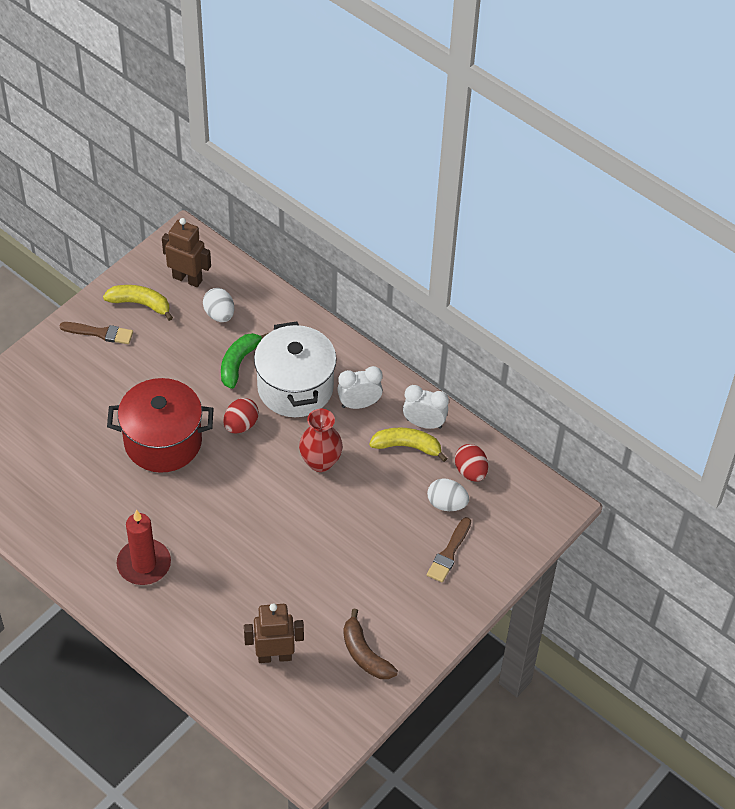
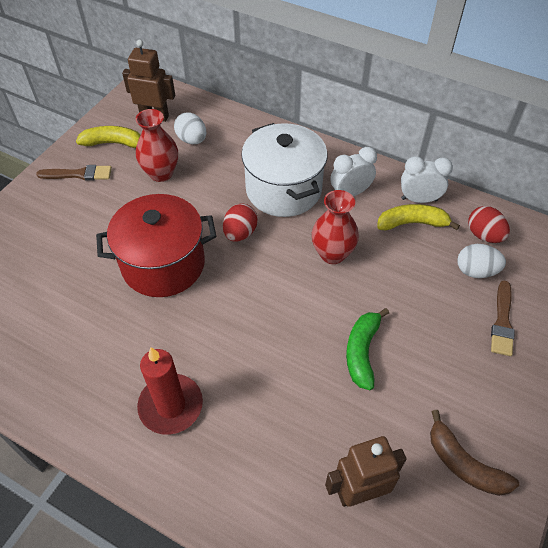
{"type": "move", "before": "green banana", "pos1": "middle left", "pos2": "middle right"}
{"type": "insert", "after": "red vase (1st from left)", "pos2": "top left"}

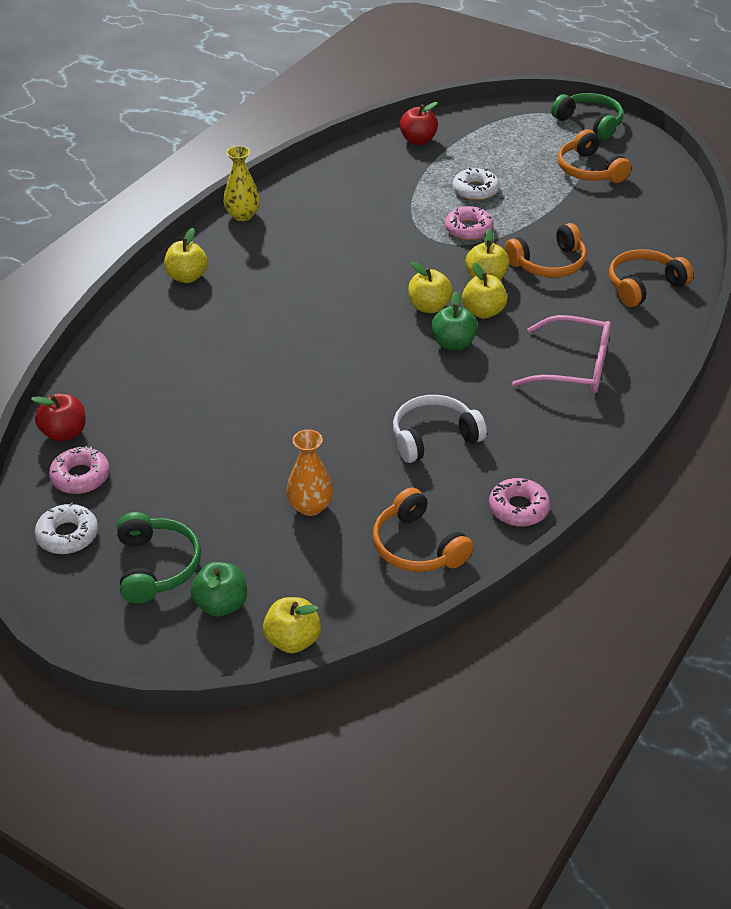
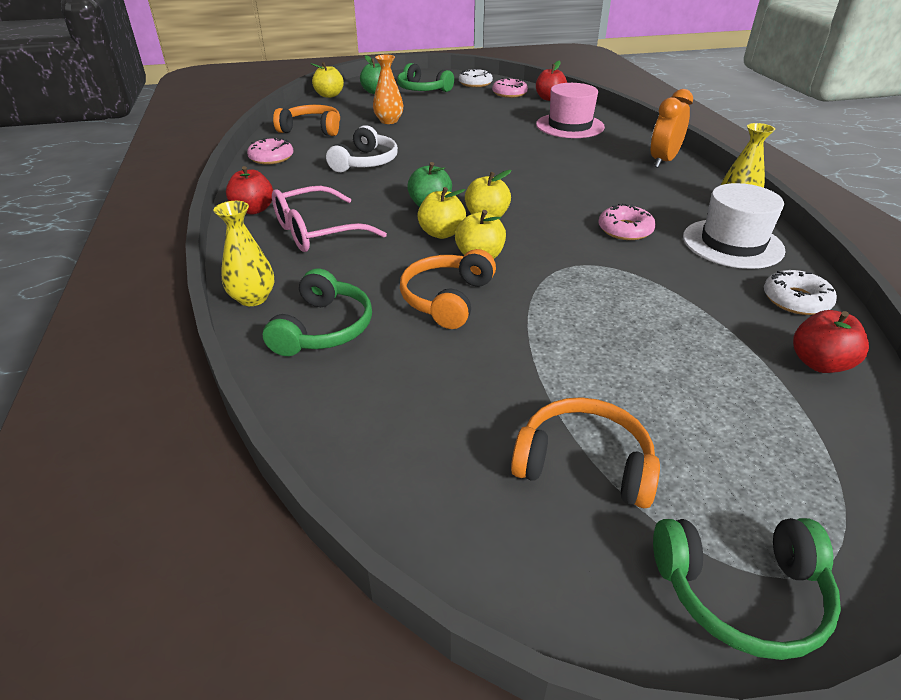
{"type": "move", "before": "white donut (2nd from left)", "pos1": "top centre", "pos2": "middle right"}
{"type": "move", "before": "pink donut (2nd from left in the first image)", "after": "pink donut (3rd from left)", "pos1": "top centre", "pos2": "top right"}
{"type": "replace", "before": "yellow apple (1st from left)", "after": "orange clock", "pos1": "top left", "pos2": "top right"}
{"type": "recolor", "before": "orange headphones (4th from left)", "after": "green headphones (1st from left)", "pos1": "top right", "pos2": "centre"}
{"type": "insert", "after": "pink hat", "pos2": "top centre"}
{"type": "insert", "after": "red apple (1st from left)", "pos2": "top left"}
{"type": "insert", "after": "white hat", "pos2": "top right"}
{"type": "insert", "after": "yellow vase (1st from left)", "pos2": "middle left"}

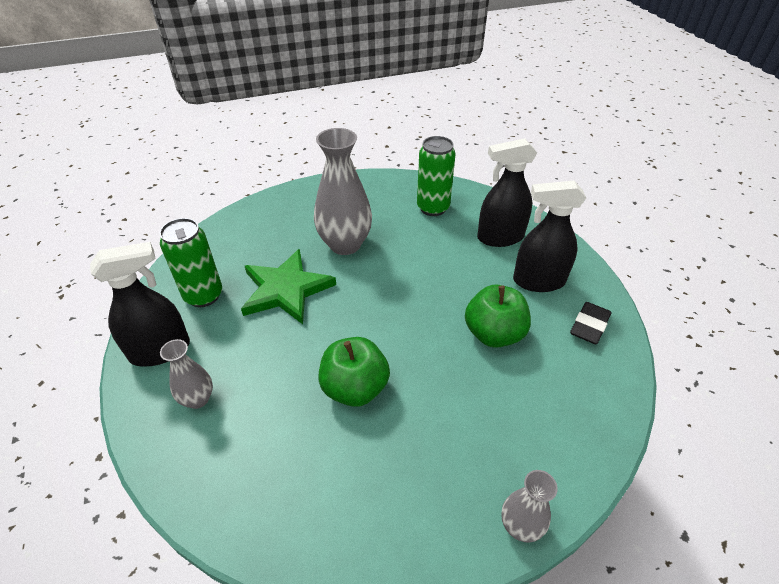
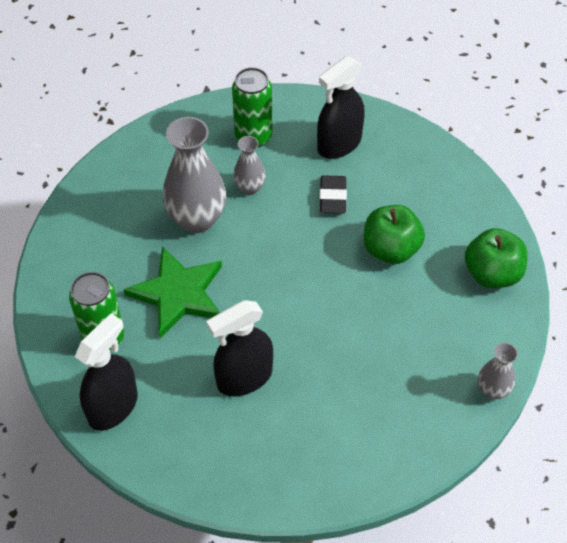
{"type": "move", "before": "black spray bottle (3rd from left in the first image)", "after": "black spray bottle (2nd from left)", "pos1": "middle right", "pos2": "centre"}
{"type": "move", "before": "black eraser", "pos1": "middle right", "pos2": "centre"}
{"type": "move", "before": "green apple (1st from left in the first image)", "after": "green apple (2nd from left)", "pos1": "centre", "pos2": "middle right"}
{"type": "move", "before": "grey vase (1st from left in the first image)", "after": "grey vase (2nd from left)", "pos1": "middle left", "pos2": "top centre"}

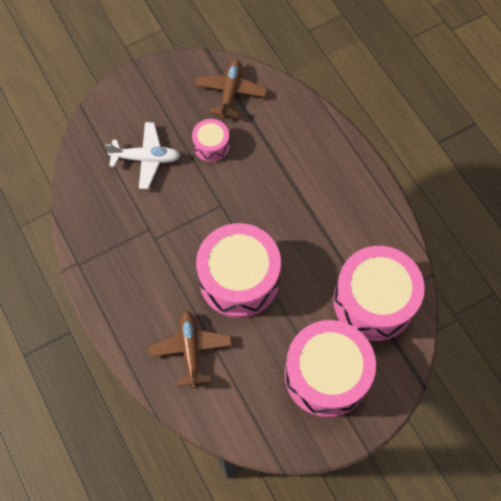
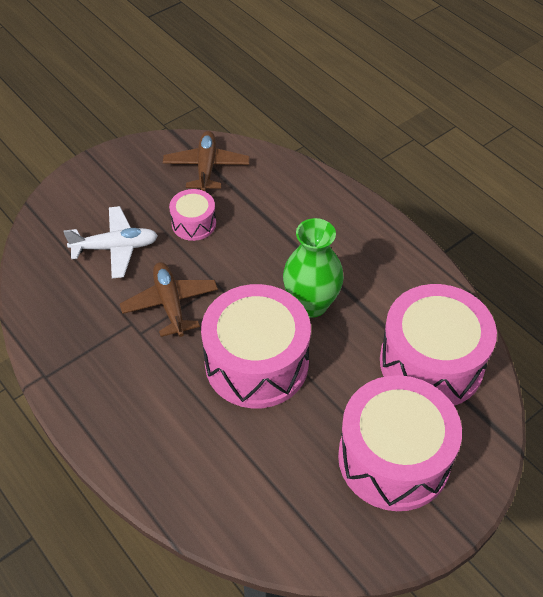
{"type": "move", "before": "brown plane (1st from left)", "pos1": "bottom centre", "pos2": "middle left"}
{"type": "insert", "after": "green vase", "pos2": "centre"}

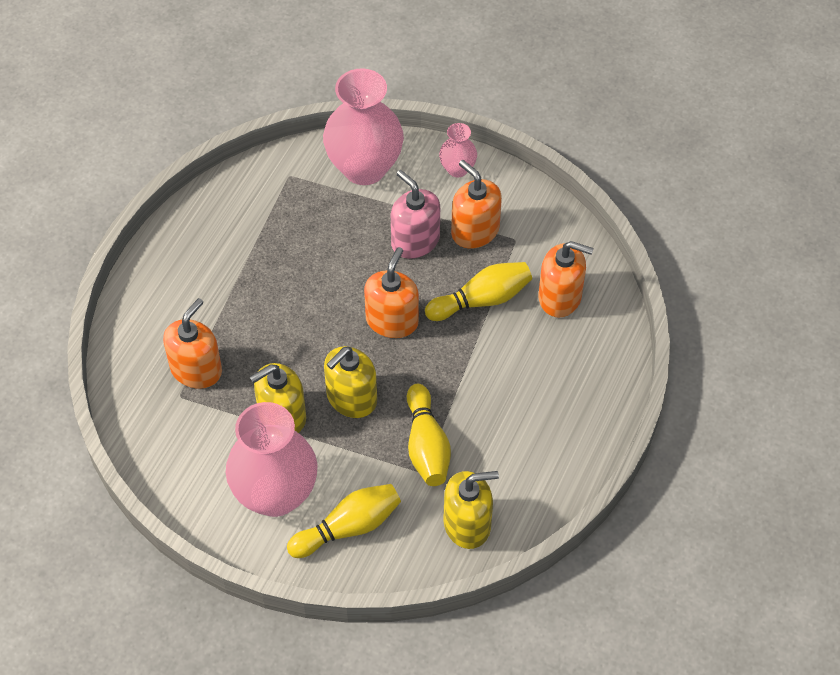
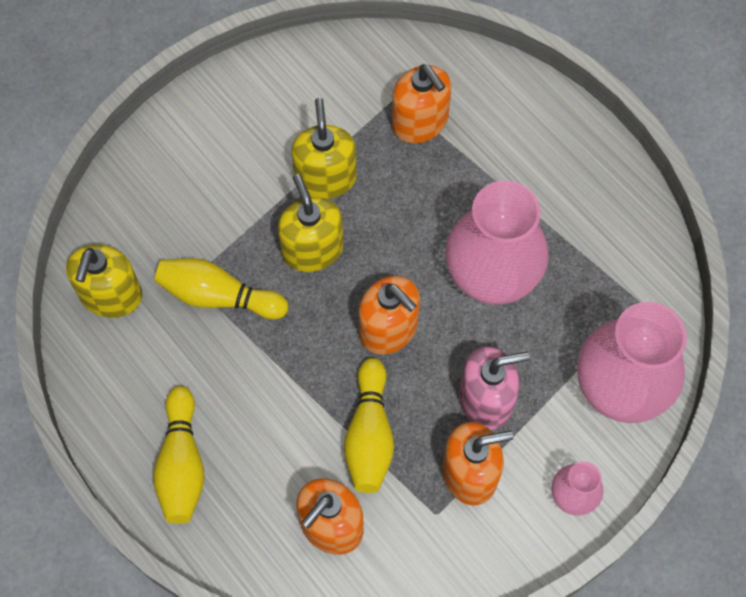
{"type": "move", "before": "pink vase (1st from left)", "pos1": "bottom left", "pos2": "centre"}
{"type": "move", "before": "yellow bowling pin (1st from left)", "pos1": "bottom centre", "pos2": "bottom left"}

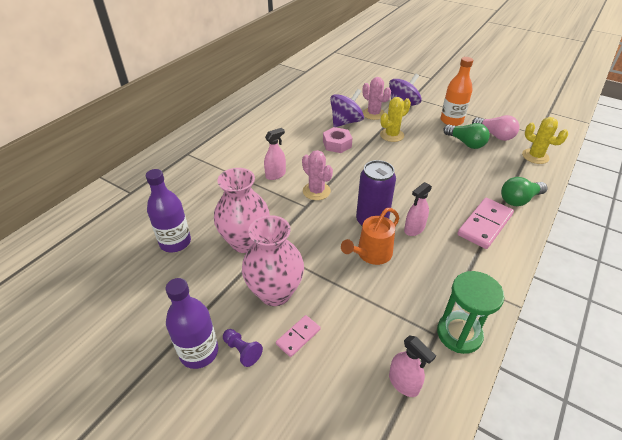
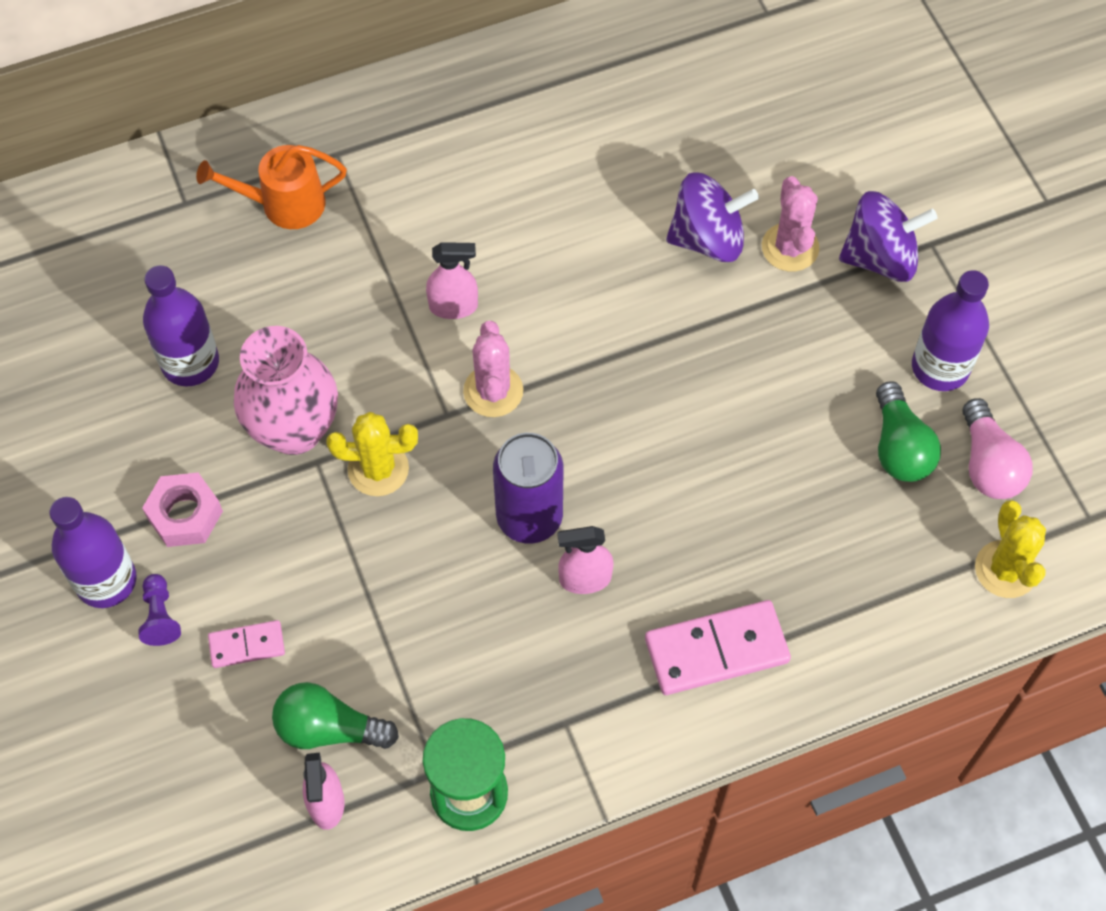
{"type": "recolor", "before": "orange bottle", "after": "purple bottle (3rd from left)", "pos1": "top right", "pos2": "middle right"}
{"type": "move", "before": "yellow cactus (1st from left)", "pos1": "top centre", "pos2": "centre"}
{"type": "move", "before": "pink nut", "pos1": "top centre", "pos2": "middle left"}
{"type": "move", "before": "green light bulb (2nd from left in the first image)", "after": "green light bulb (1st from left)", "pos1": "middle right", "pos2": "bottom left"}
{"type": "move", "before": "orange watering can", "pos1": "centre", "pos2": "top left"}
{"type": "delete", "before": "pink vase (2nd from left)", "pos1": "centre"}

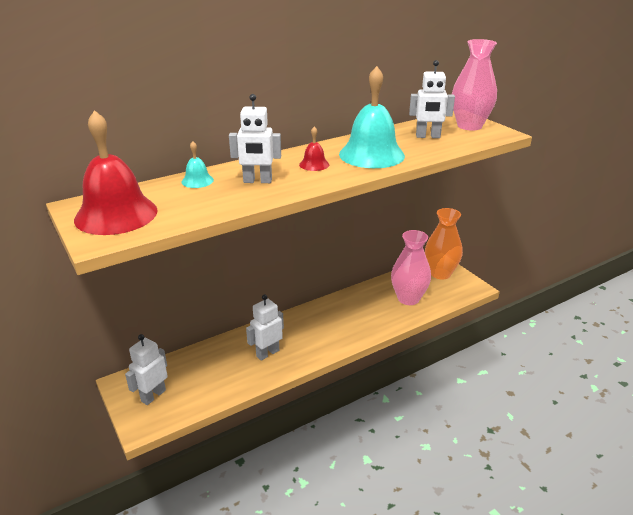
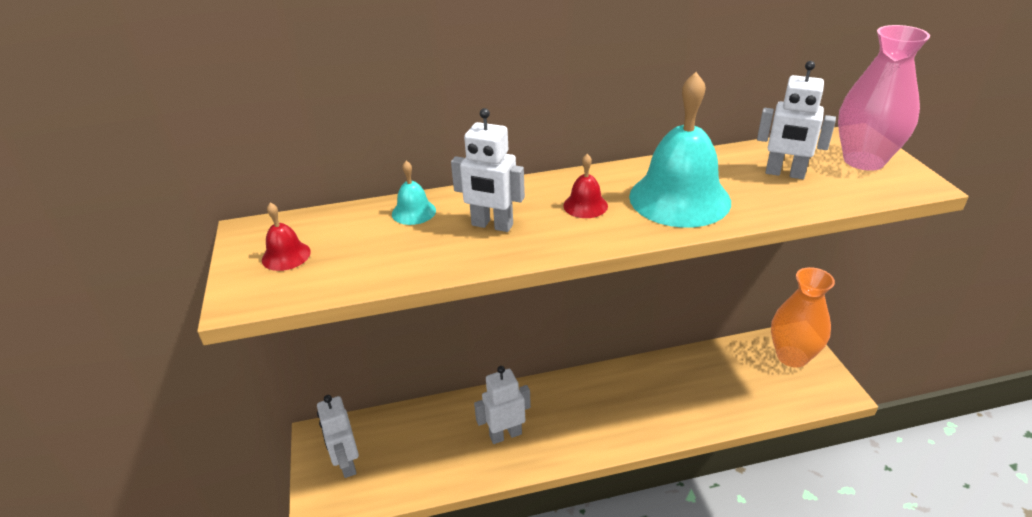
{"type": "resize", "before": "red bell (1st from left)", "pos1": "middle left", "pos2": "middle left", "scale": 0.44}
{"type": "delete", "before": "pink vase (1st from left)", "pos1": "centre"}
{"type": "rotate", "before": "white robot (1st from left)", "pos1": "bottom left", "pos2": "bottom left", "turn": -75}

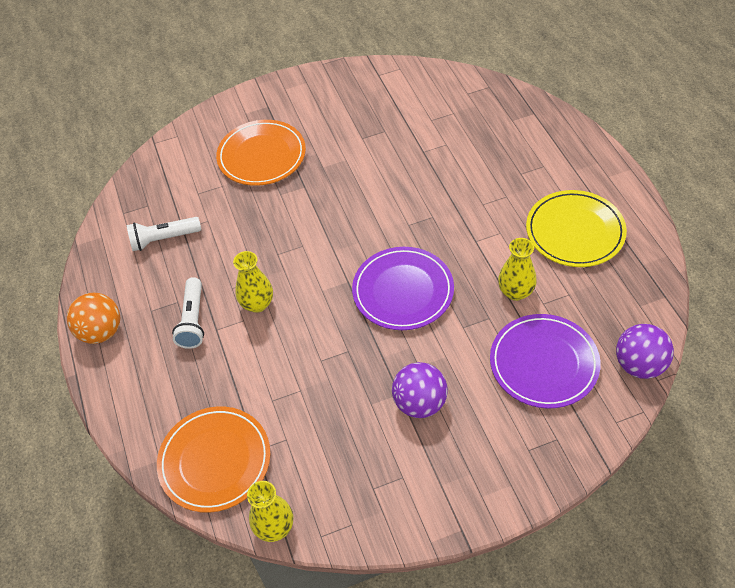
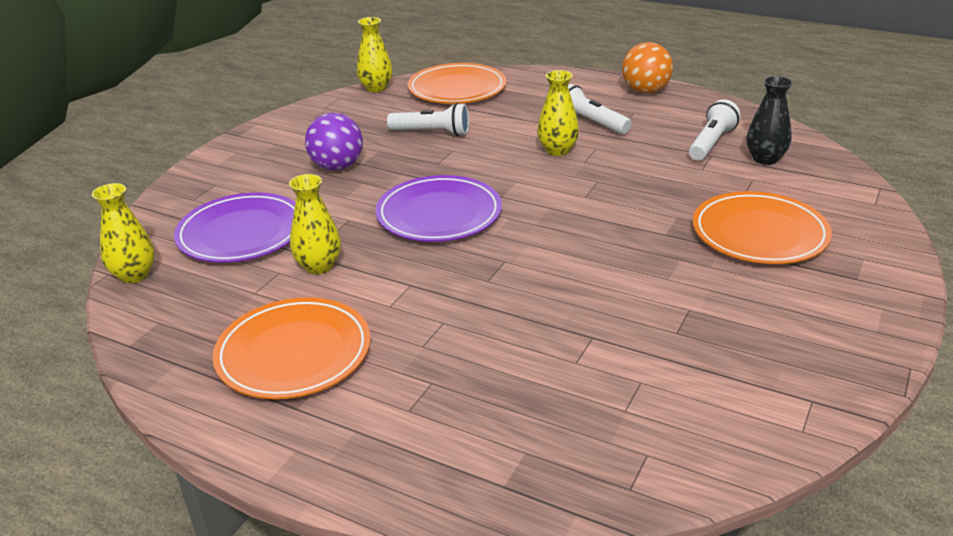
{"type": "recolor", "before": "yellow plate", "after": "orange plate (1st from left)", "pos1": "middle right", "pos2": "middle left"}
{"type": "replace", "before": "purple ball (2nd from left)", "after": "yellow vase (1st from left)", "pos1": "middle right", "pos2": "middle left"}
{"type": "insert", "after": "black vase", "pos2": "top right"}
{"type": "insert", "after": "white flashlight (1st from left)", "pos2": "top centre"}

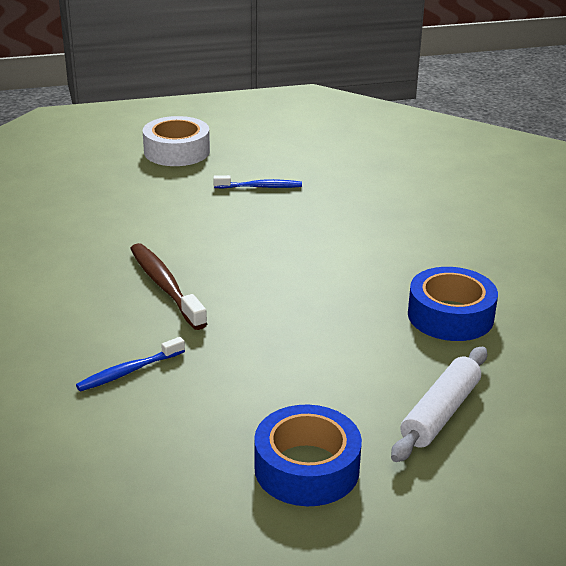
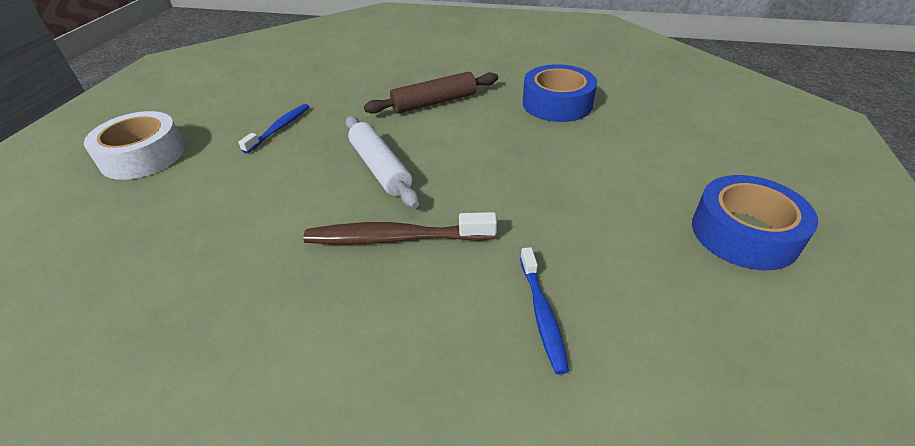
{"type": "move", "before": "white rolling pin", "pos1": "bottom right", "pos2": "centre"}
{"type": "insert", "after": "brown rolling pin", "pos2": "top centre"}

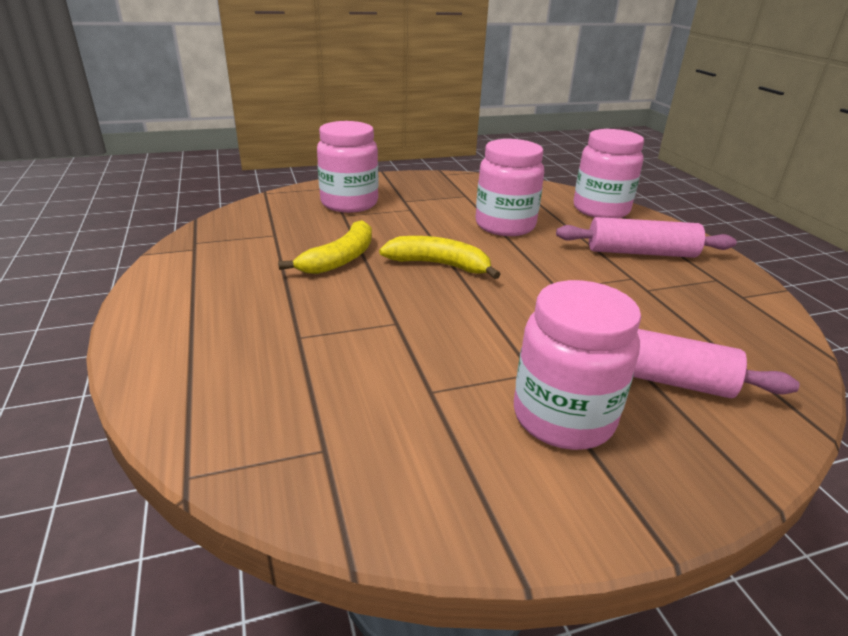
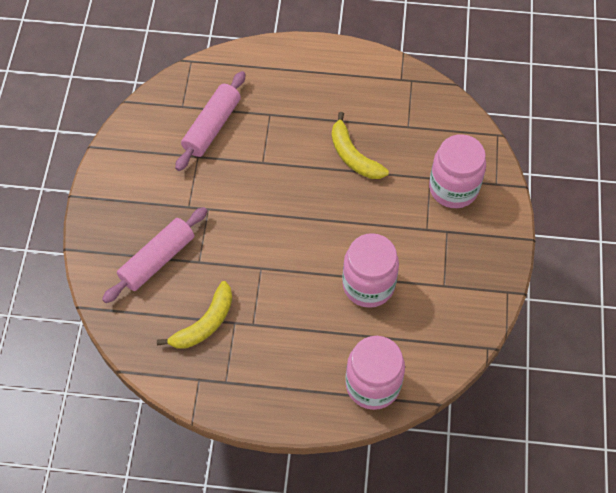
{"type": "move", "before": "pink rolling pin (1st from left in the first image)", "after": "pink rolling pin (2nd from left)", "pos1": "middle right", "pos2": "top centre"}
{"type": "move", "before": "yellow banana (2nd from left in the first image)", "after": "yellow banana (1st from left)", "pos1": "centre", "pos2": "middle left"}
{"type": "delete", "before": "pink jar (3rd from left)", "pos1": "middle right"}

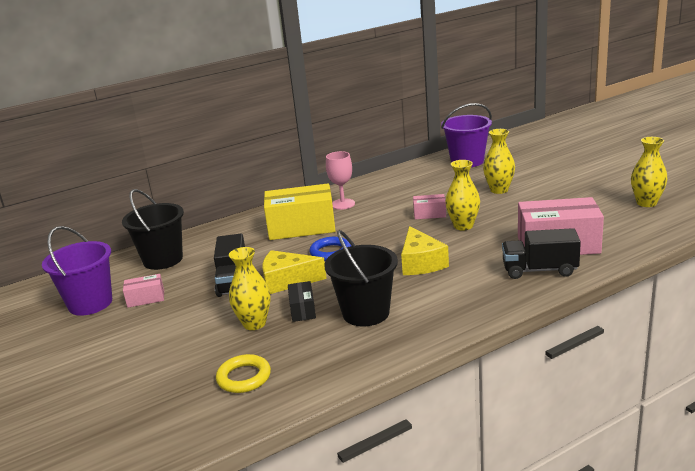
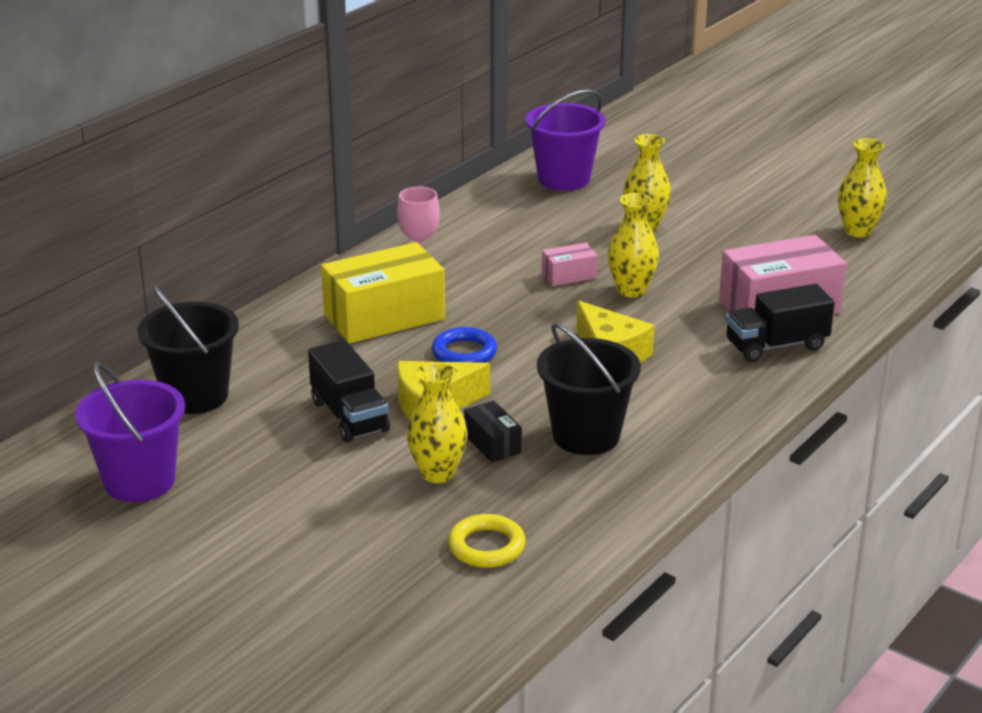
{"type": "delete", "before": "pink box (1st from left)", "pos1": "middle left"}

